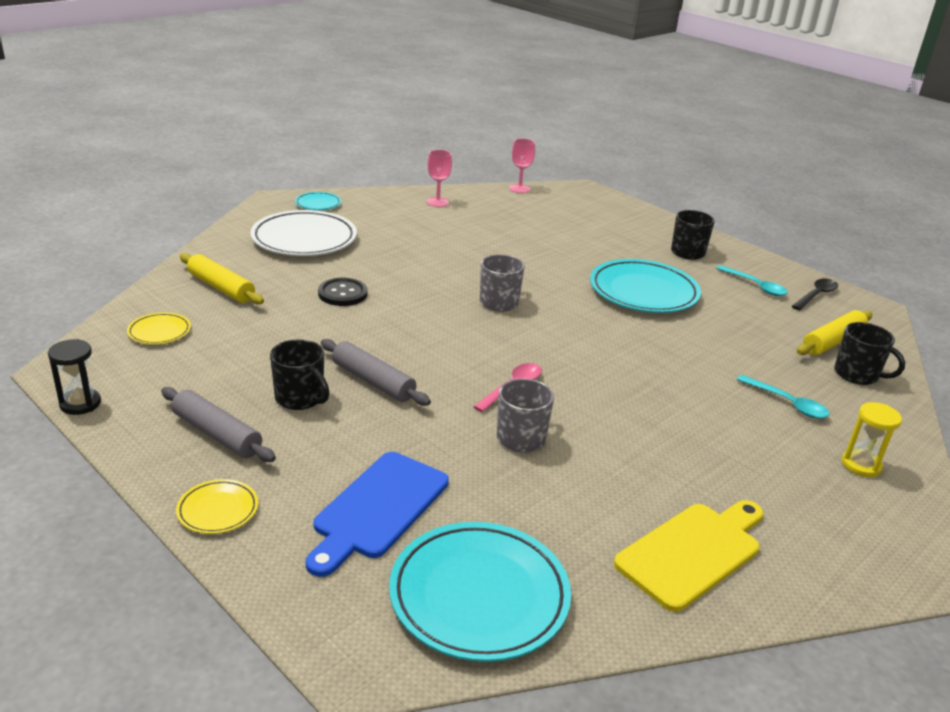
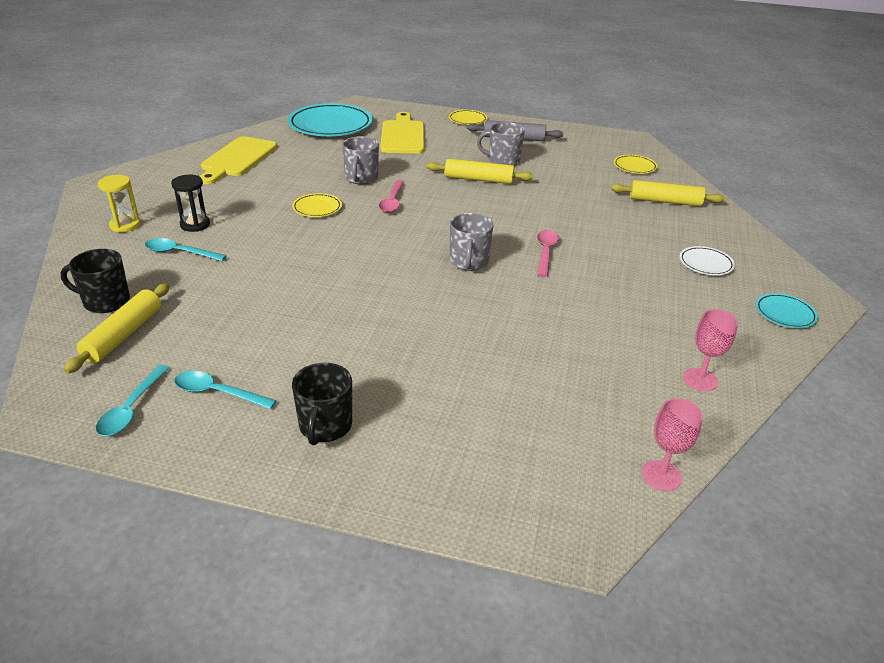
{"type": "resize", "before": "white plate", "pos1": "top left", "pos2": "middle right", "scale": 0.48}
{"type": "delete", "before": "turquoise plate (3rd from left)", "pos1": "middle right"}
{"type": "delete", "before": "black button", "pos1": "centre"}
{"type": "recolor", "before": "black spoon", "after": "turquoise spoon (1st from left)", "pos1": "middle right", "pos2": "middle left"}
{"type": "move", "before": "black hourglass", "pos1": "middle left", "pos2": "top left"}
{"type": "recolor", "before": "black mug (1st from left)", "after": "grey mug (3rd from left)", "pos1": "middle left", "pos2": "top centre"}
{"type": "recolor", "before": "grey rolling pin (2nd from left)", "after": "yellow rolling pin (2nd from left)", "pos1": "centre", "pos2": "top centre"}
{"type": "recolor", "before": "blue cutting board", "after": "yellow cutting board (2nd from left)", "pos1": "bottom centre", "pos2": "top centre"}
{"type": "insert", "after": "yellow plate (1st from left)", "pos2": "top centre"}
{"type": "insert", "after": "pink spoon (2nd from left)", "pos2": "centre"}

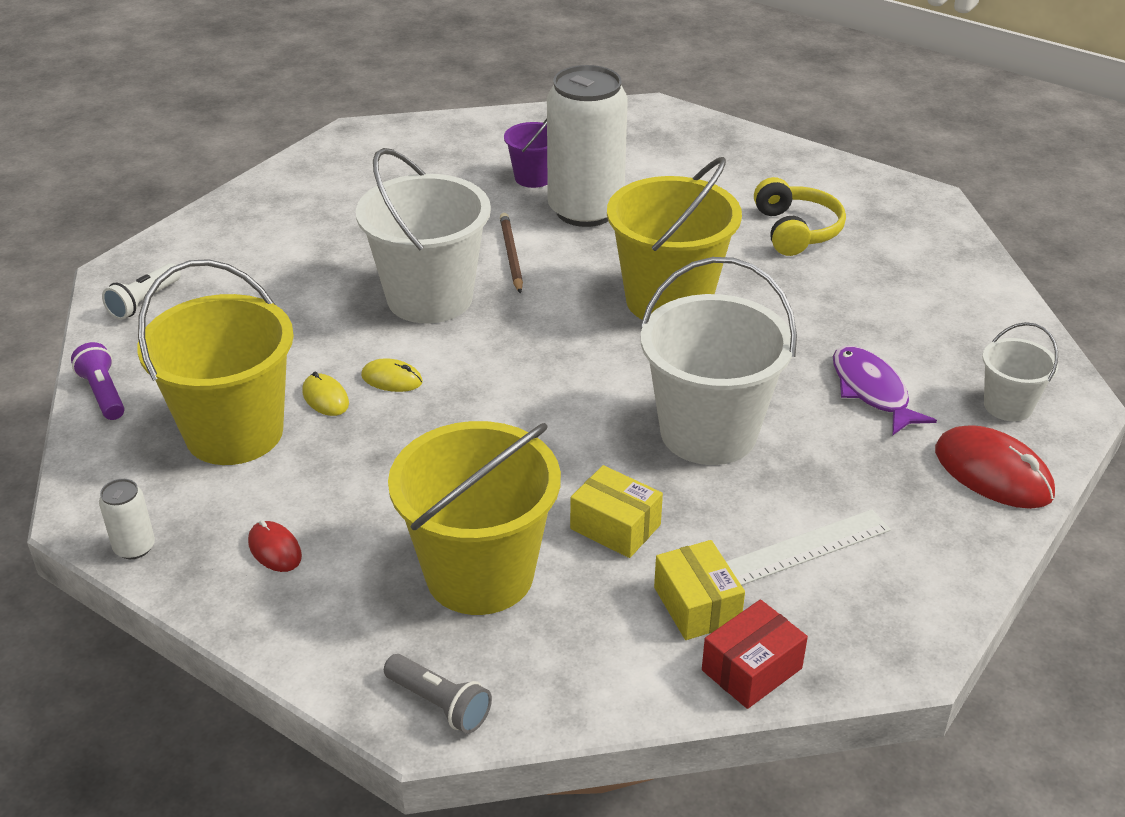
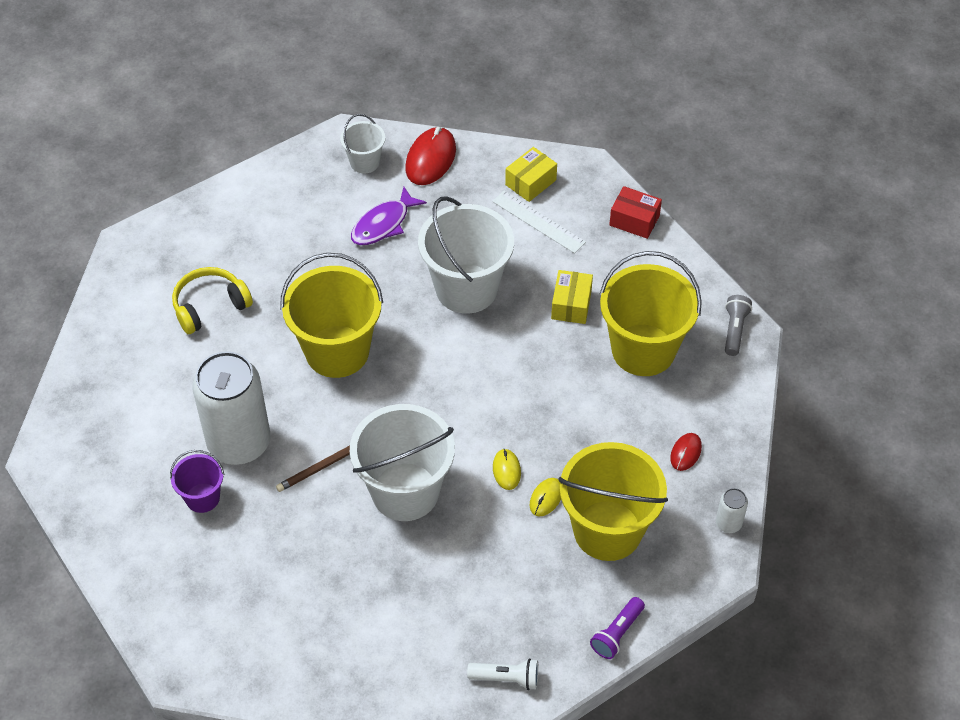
{"type": "move", "before": "yellow box (2nd from left in the first image)", "after": "yellow box (1st from left)", "pos1": "bottom centre", "pos2": "top centre"}

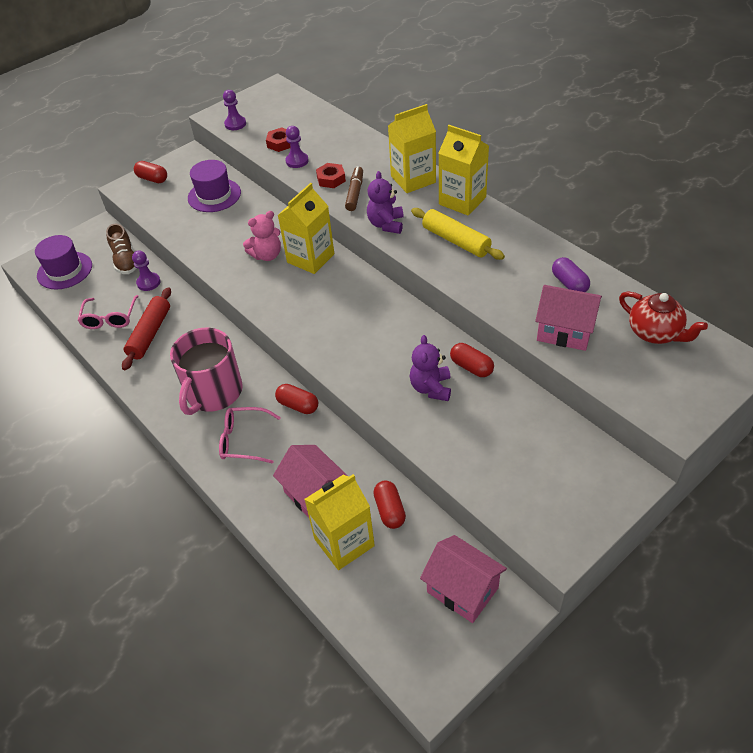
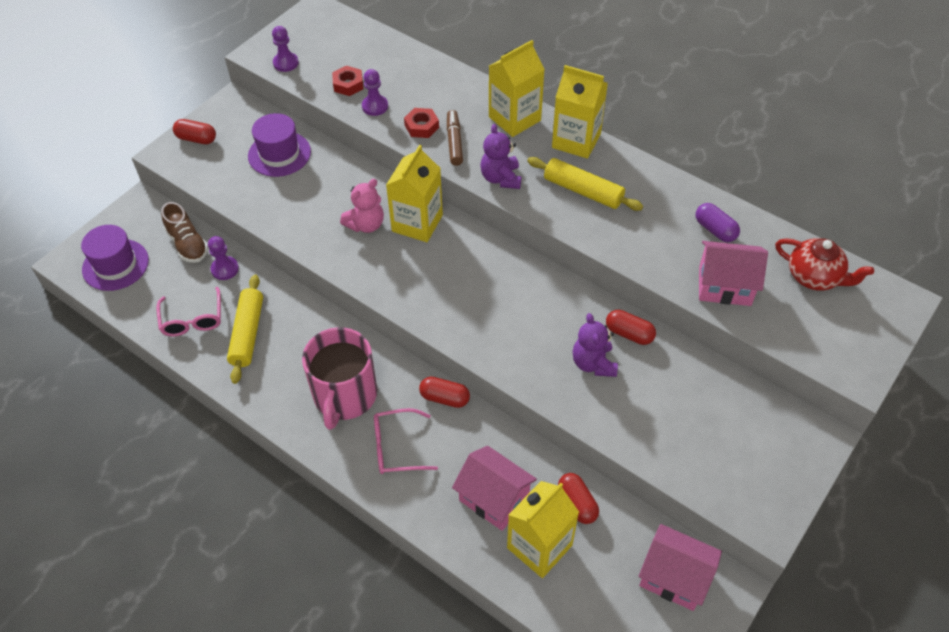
{"type": "recolor", "before": "red rolling pin", "after": "yellow rolling pin (1st from left)", "pos1": "middle left", "pos2": "middle left"}

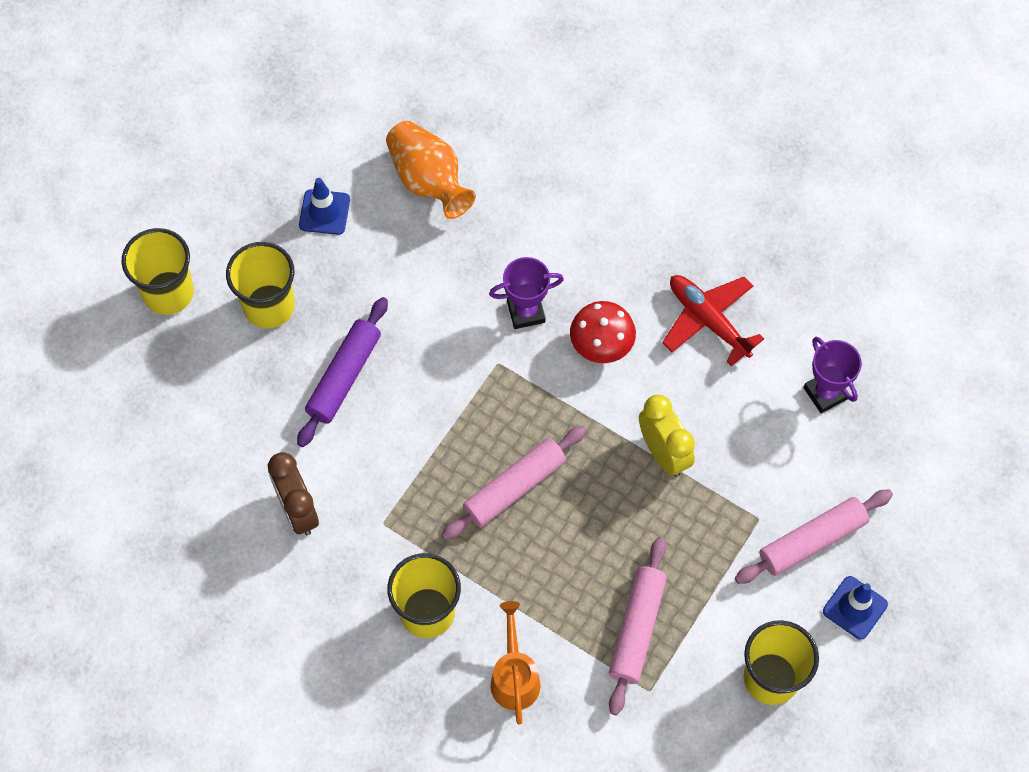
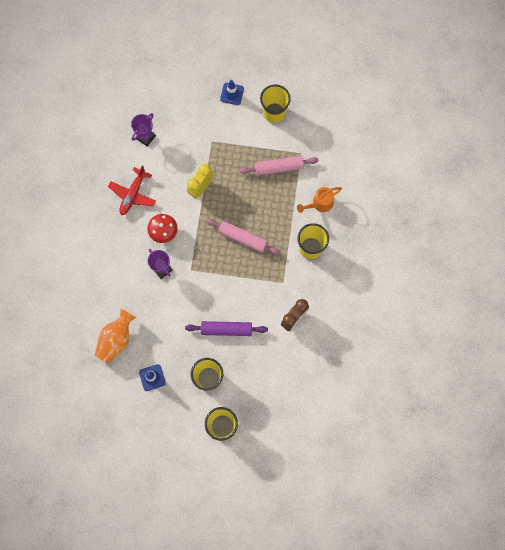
{"type": "delete", "before": "pink rolling pin (3rd from left)", "pos1": "bottom right"}

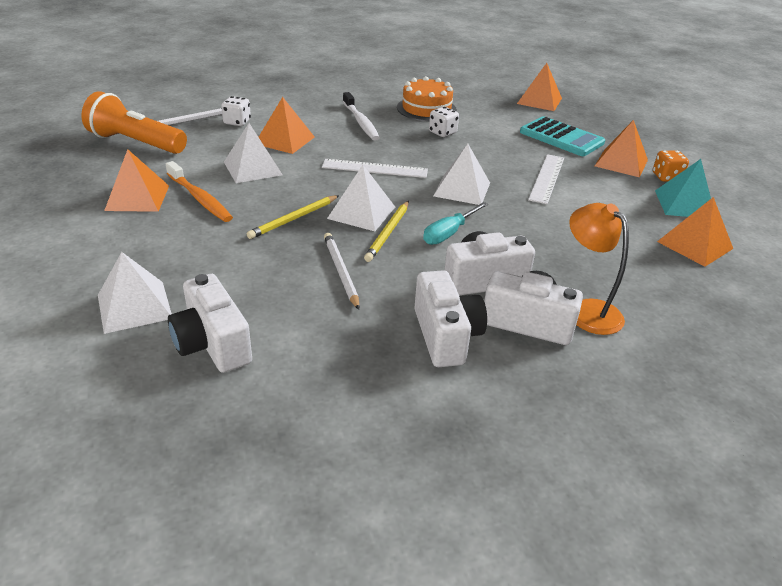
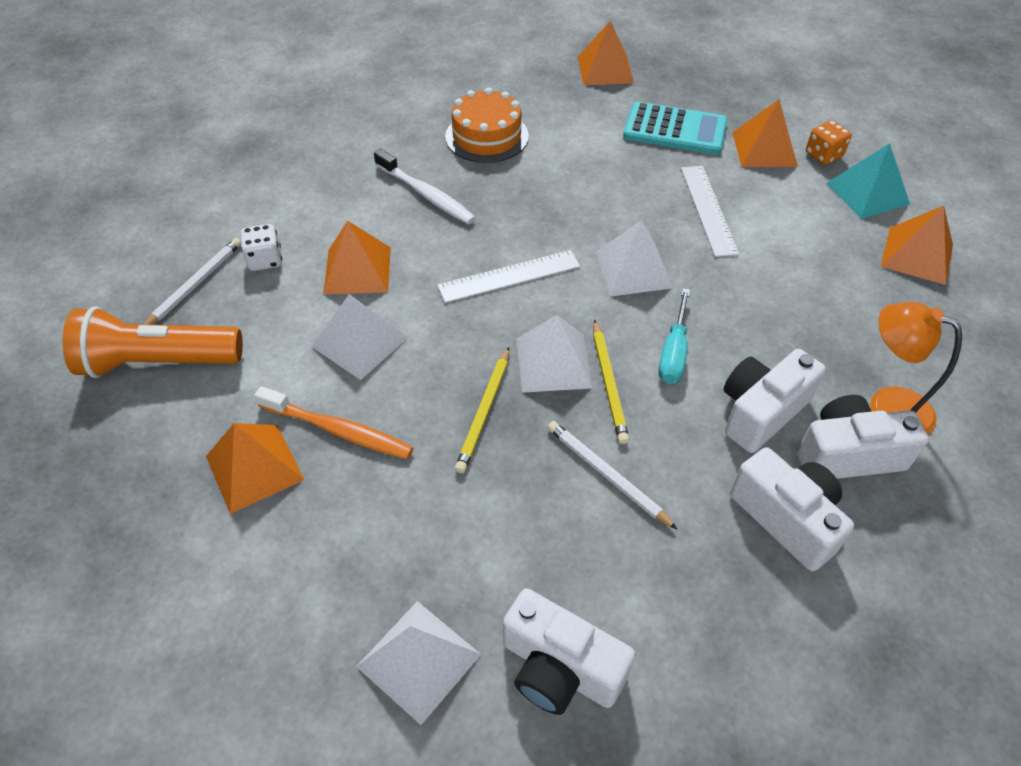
{"type": "delete", "before": "white dice (2nd from left)", "pos1": "top centre"}

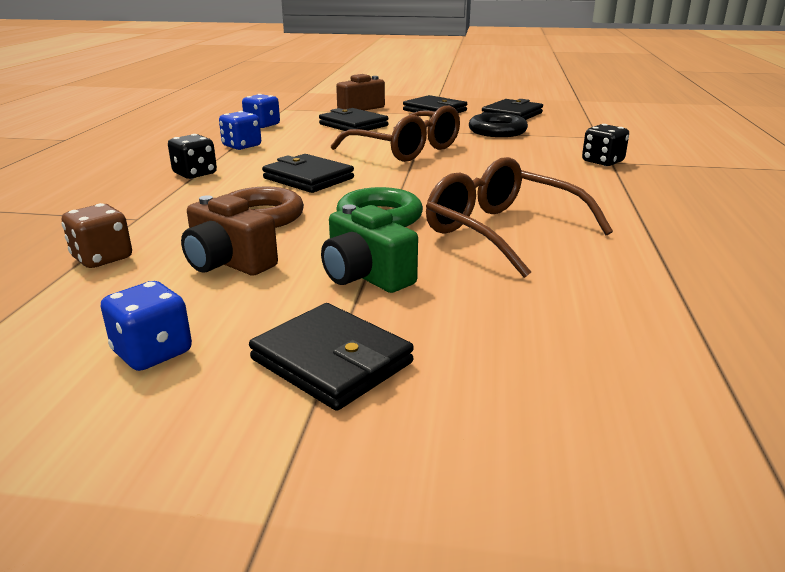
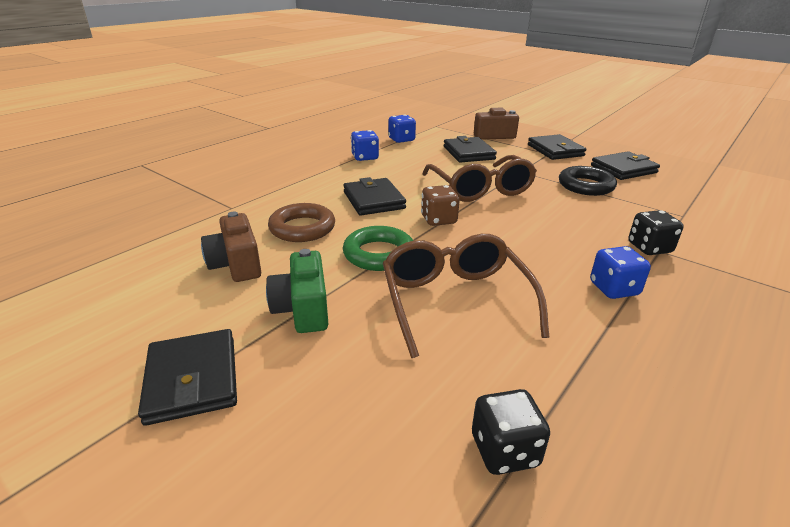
{"type": "move", "before": "black dice (1st from left)", "pos1": "top left", "pos2": "bottom centre"}
{"type": "move", "before": "brown dice", "pos1": "middle left", "pos2": "centre"}
{"type": "move", "before": "blue dice (1st from left in the first image)", "after": "blue dice (3rd from left)", "pos1": "middle left", "pos2": "middle right"}

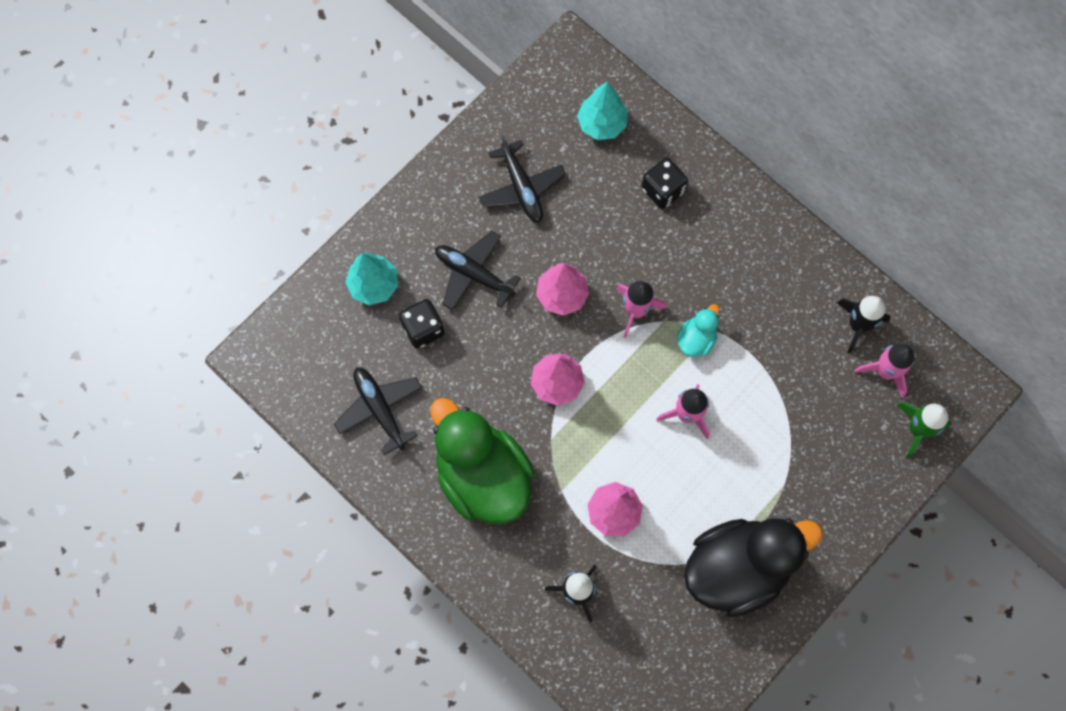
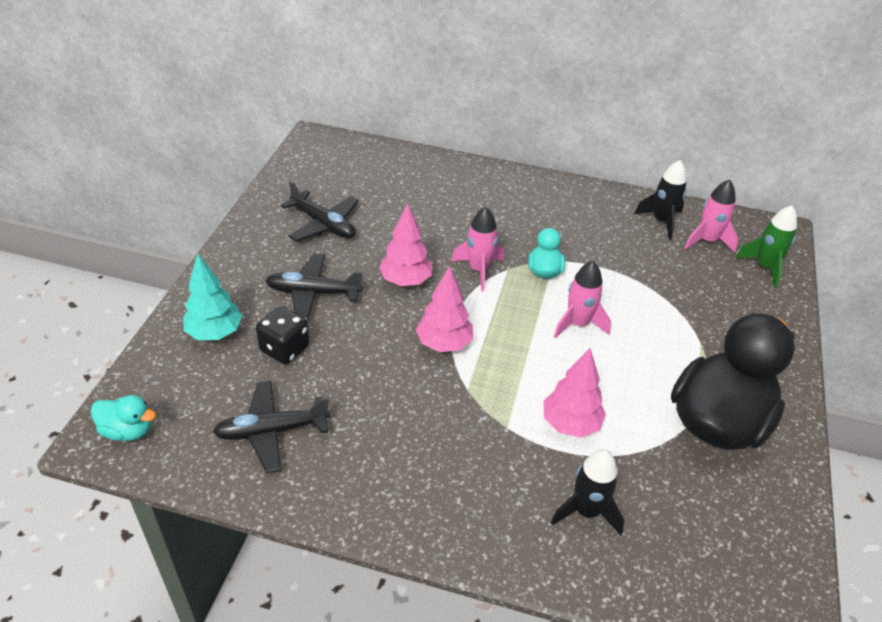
{"type": "delete", "before": "turquoise tree (2nd from left)", "pos1": "top centre"}
{"type": "delete", "before": "black dice (2nd from left)", "pos1": "top centre"}
{"type": "rotate", "before": "black plane (1st from left)", "pos1": "centre", "pos2": "bottom left", "turn": -45}
{"type": "delete", "before": "green duck", "pos1": "centre"}
{"type": "insert", "after": "turquoise duck (1st from left)", "pos2": "bottom left"}

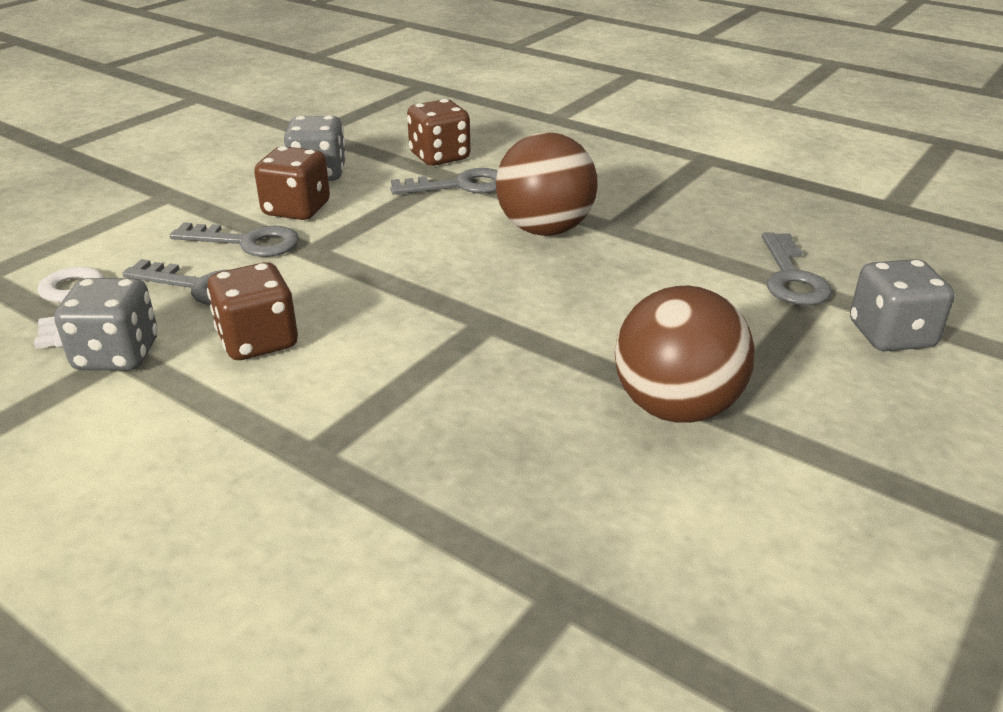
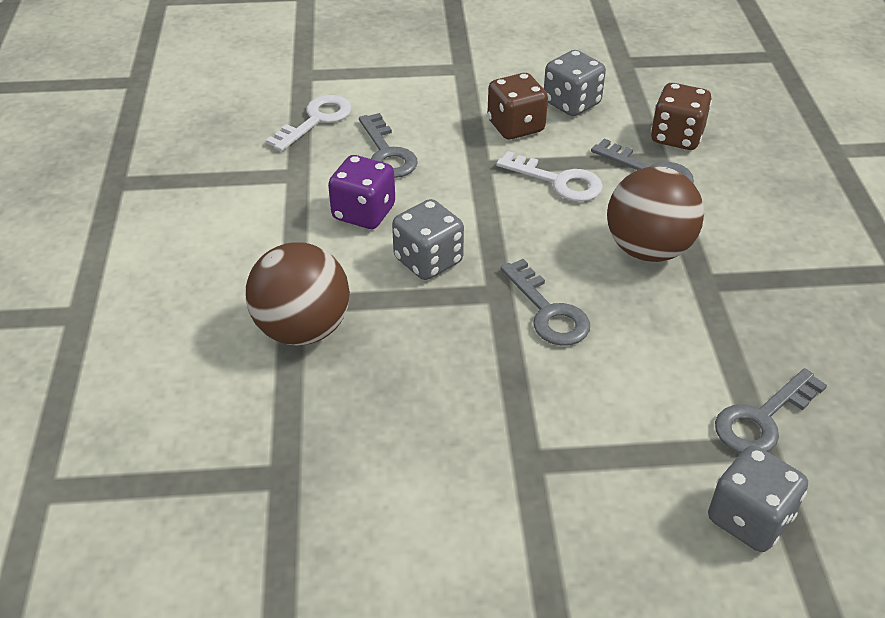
{"type": "move", "before": "grey key (2nd from left)", "pos1": "middle left", "pos2": "centre"}
{"type": "recolor", "before": "brown dice (1st from left)", "after": "purple dice", "pos1": "middle left", "pos2": "top centre"}
{"type": "move", "before": "grey dice (1st from left)", "pos1": "middle left", "pos2": "centre"}
{"type": "move", "before": "brown ball (2nd from left in the first image)", "after": "brown ball (1st from left)", "pos1": "middle right", "pos2": "centre"}
{"type": "insert", "after": "white key (2nd from left)", "pos2": "top centre"}

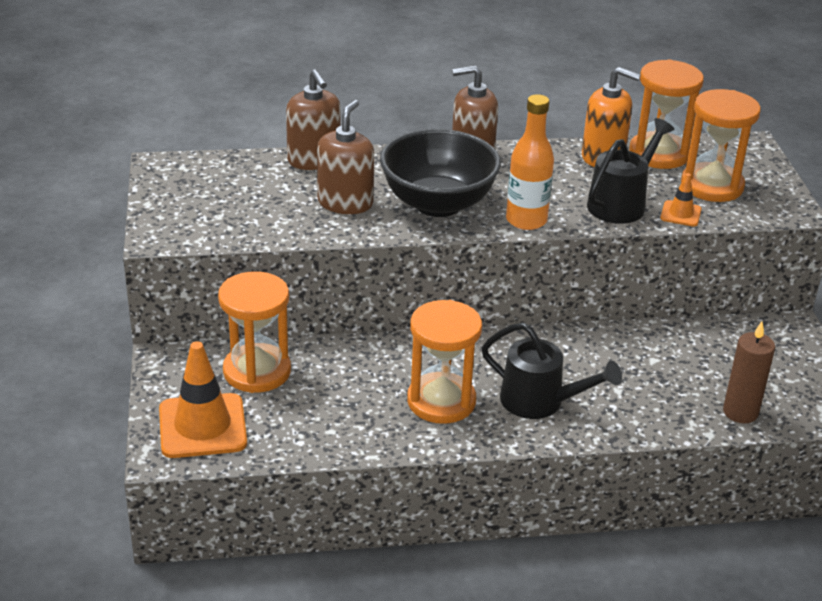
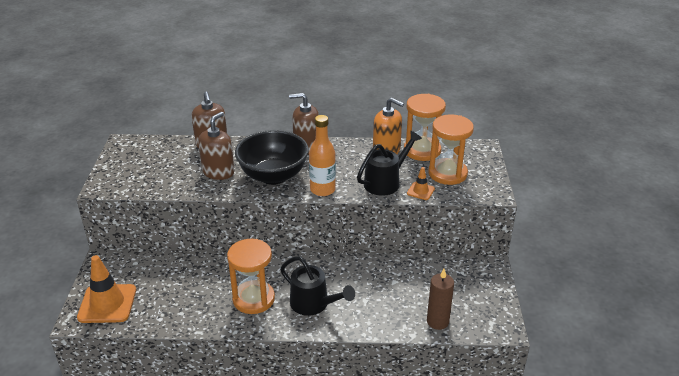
{"type": "delete", "before": "orange hourglass (1st from left)", "pos1": "middle left"}

